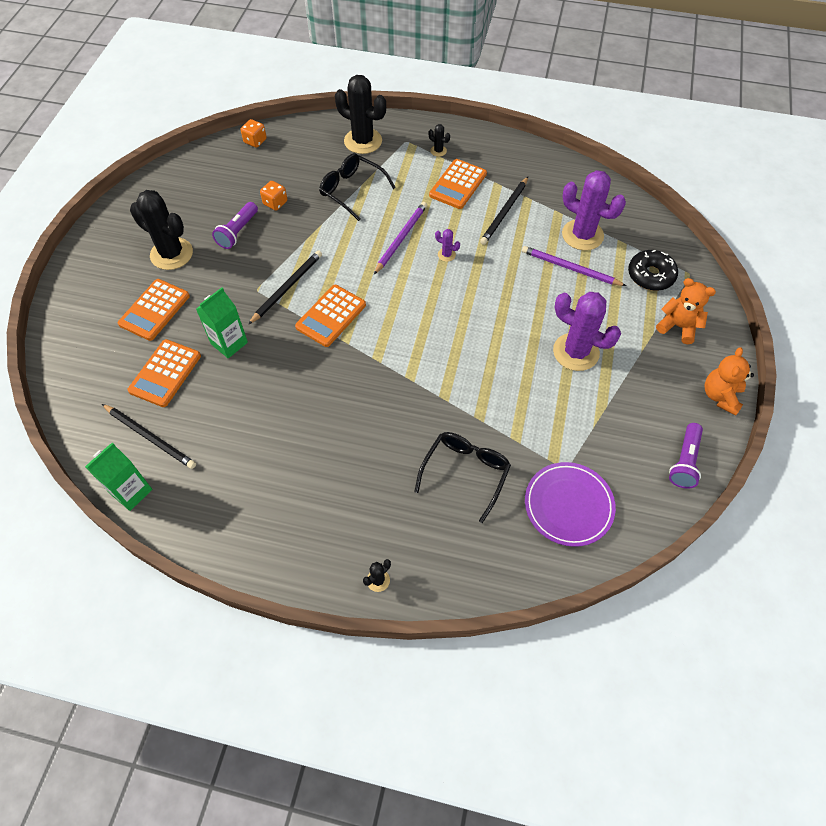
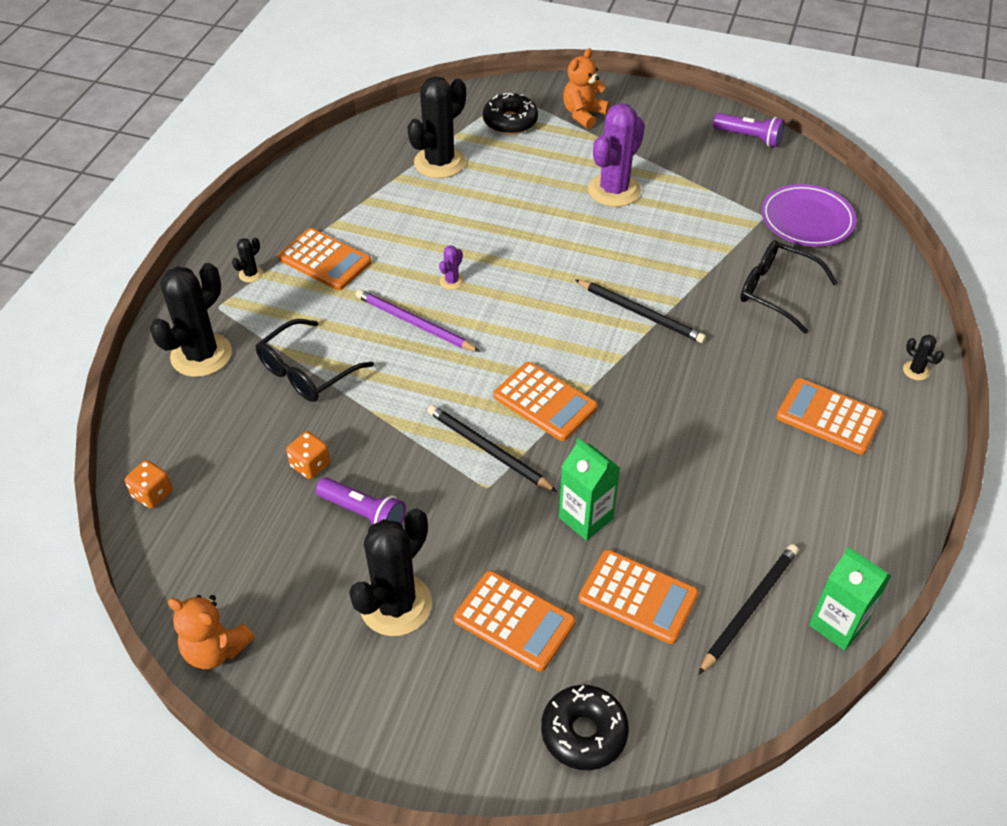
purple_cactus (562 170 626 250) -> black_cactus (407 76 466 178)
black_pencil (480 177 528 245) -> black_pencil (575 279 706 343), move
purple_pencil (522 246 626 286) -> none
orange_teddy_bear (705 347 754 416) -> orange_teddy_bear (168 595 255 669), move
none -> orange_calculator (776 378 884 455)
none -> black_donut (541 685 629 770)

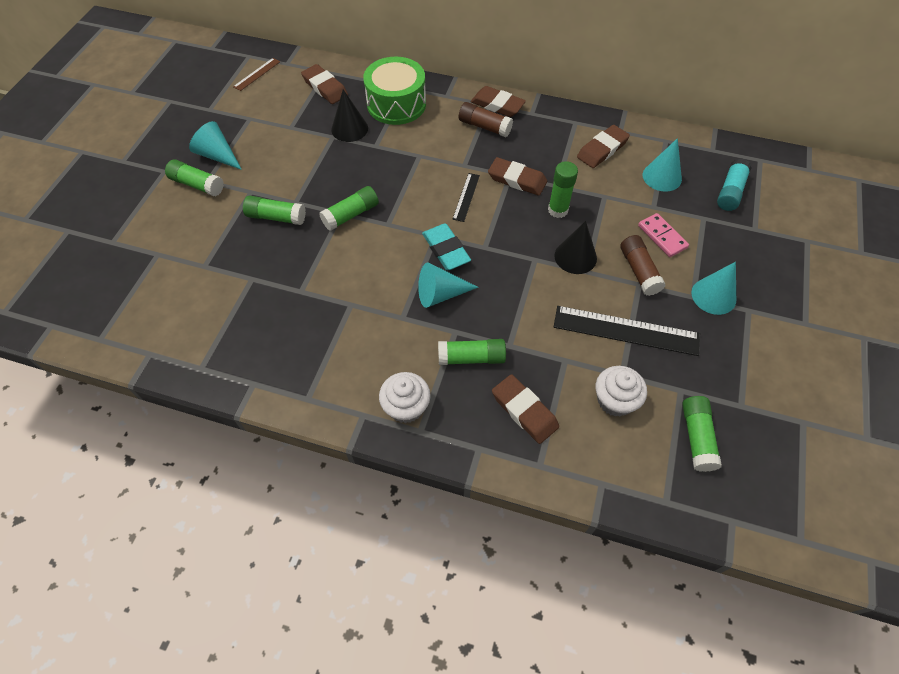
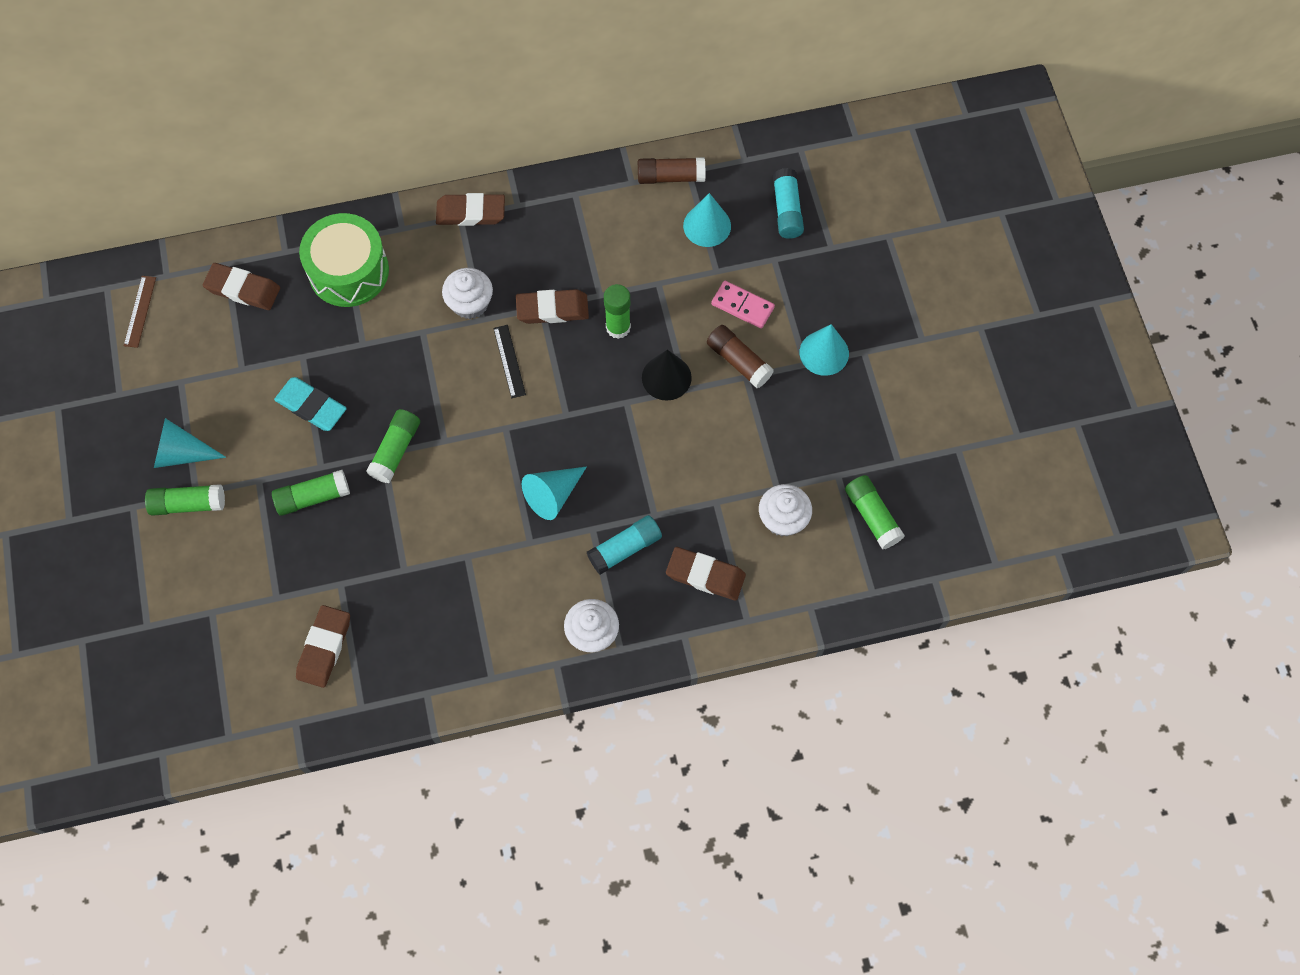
black_cone (331 89 368 142) -> none
brown_glue_stick (459 102 513 137) -> brown_glue_stick (638 157 706 184), move
brown_eraser (577 125 630 168) -> brown_eraser (296 605 350 688), move
turquoise_eraser (422 224 471 270) -> turquoise_eraser (274 377 347 431), move
black_ruler (554 306 700 356) -> none
green_glue_stick (438 339 506 365) -> turquoise_glue_stick (587 515 662 575)
none -> white_cupcake (442 268 493 319)

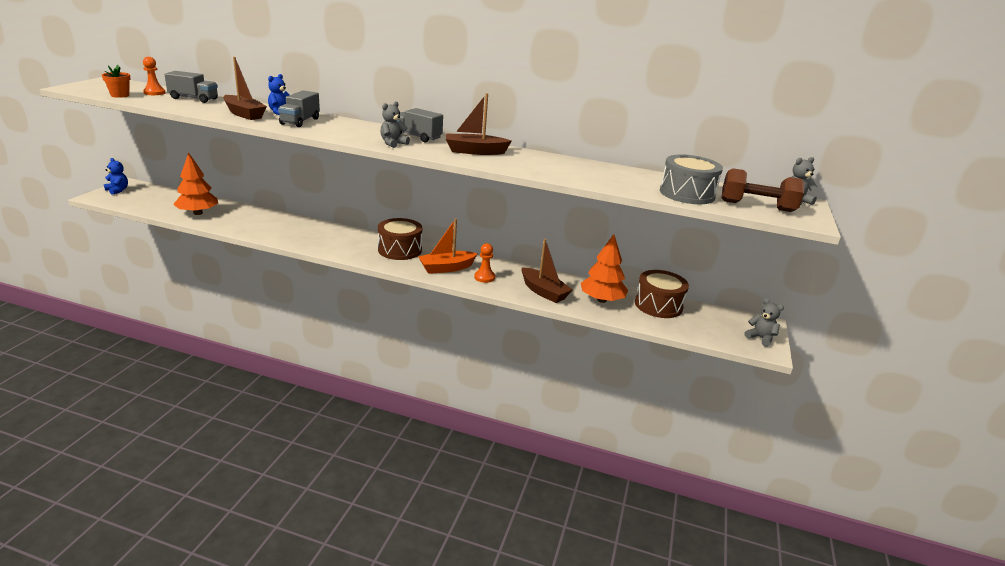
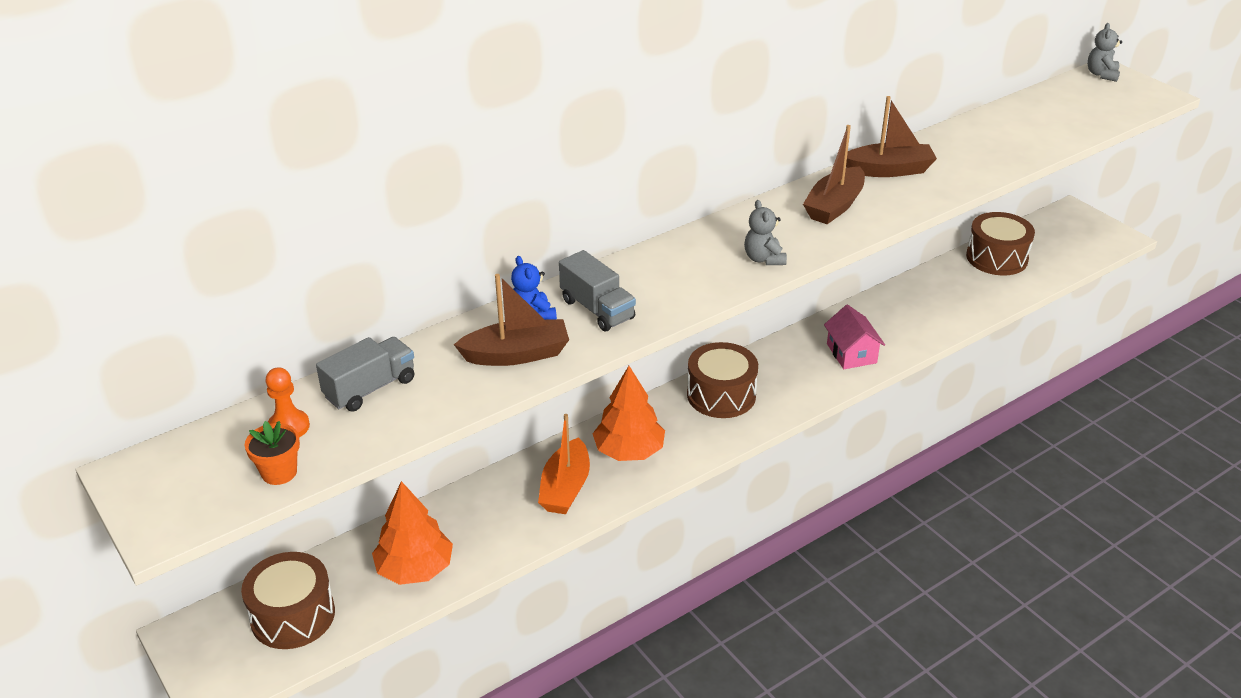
grey_truck (397 108 443 142) -> none
grey_drum (660 155 723 204) -> none
blue_teddy_bear (104 158 128 195) -> none
brown_dumbbell (721 168 804 212) -> none
orange_boat (418 218 478 274) -> orange_boat (538 414 590 514), move
orange_tree (581 234 628 303) -> orange_tree (593 366 665 461), move
brown_boat (522 239 573 303) -> brown_boat (846 96 937 177), move
orange_pawn (474 243 495 283) -> pink_house (824 305 885 369)
grey_teddy_bear (745 298 784 347) -> none
none -> brown_drum (241 552 335 649)

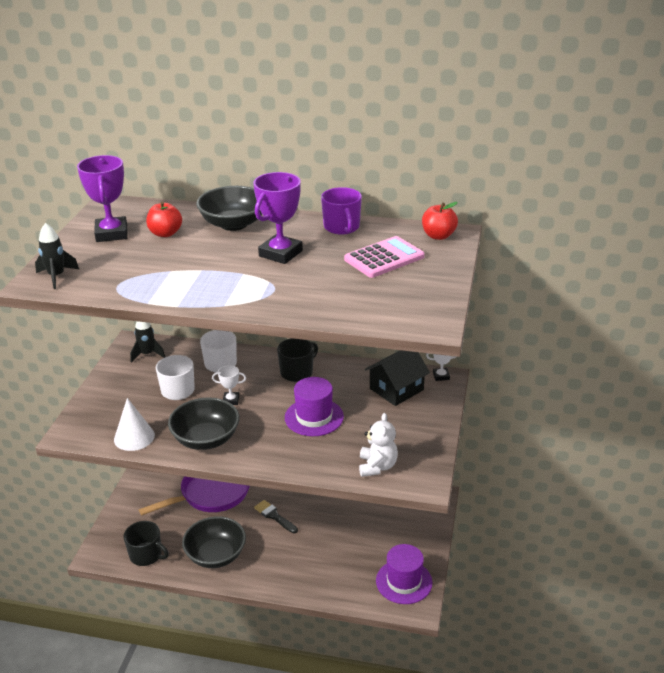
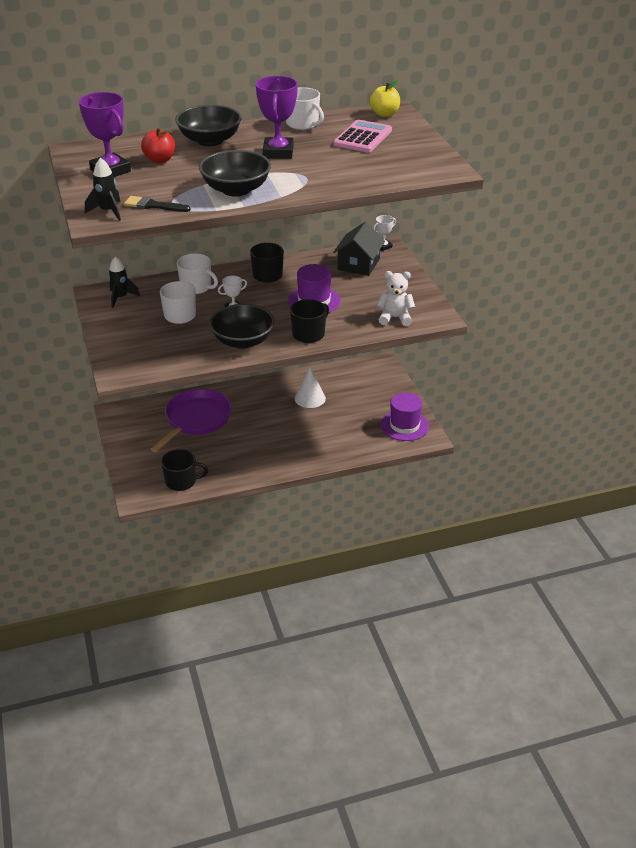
purple_mug (321 187 362 234) -> white_mug (286 87 324 130)
red_apple (422 202 458 240) -> yellow_apple (369 80 400 117)
white_cone (114 398 155 451) -> white_cone (295 367 326 408), move
white_teddy_bear (359 413 398 477) -> white_teddy_bear (377 271 415 326), 60 degrees counterclockwise
black_brush (254 500 298 533) -> black_brush (124 196 191 212), move
black_bowl (182 516 246 568) -> black_bowl (199 150 271 197), move
none -> black_mug (290 299 329 343)

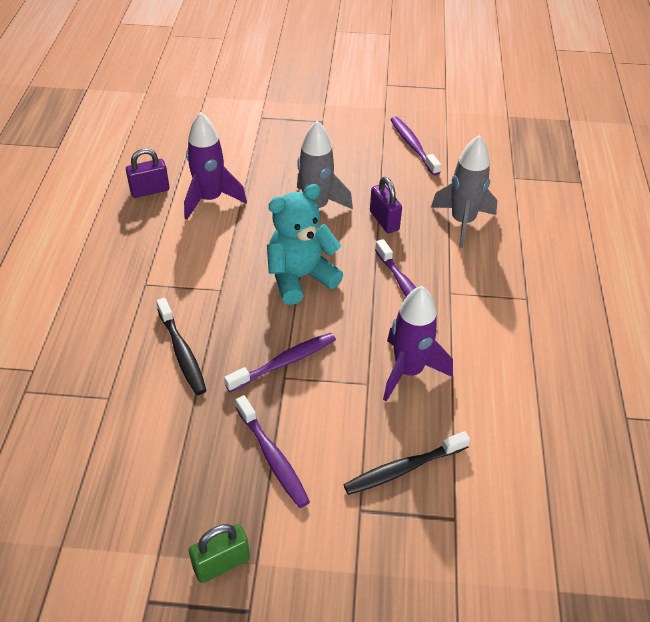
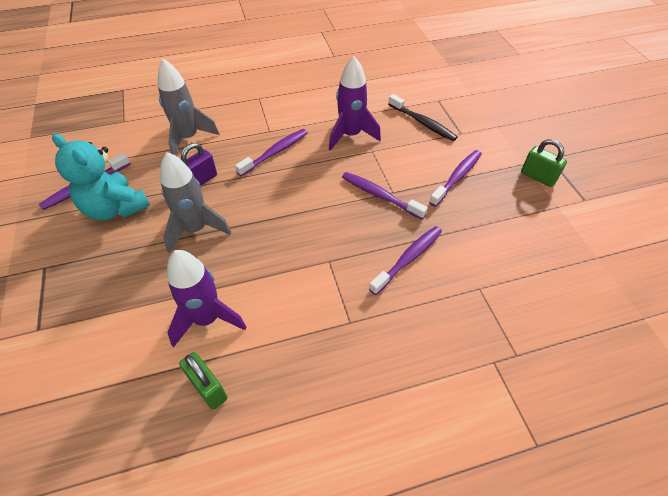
purple_padlock (126 148 170 198) -> green_padlock (179 352 227 410)
turquoise_teddy_bear (267 184 343 305) -> turquoise_teddy_bear (52 133 150 220), move
black_toothbrush (156 298 207 395) -> purple_toothbrush (369 226 442 295)

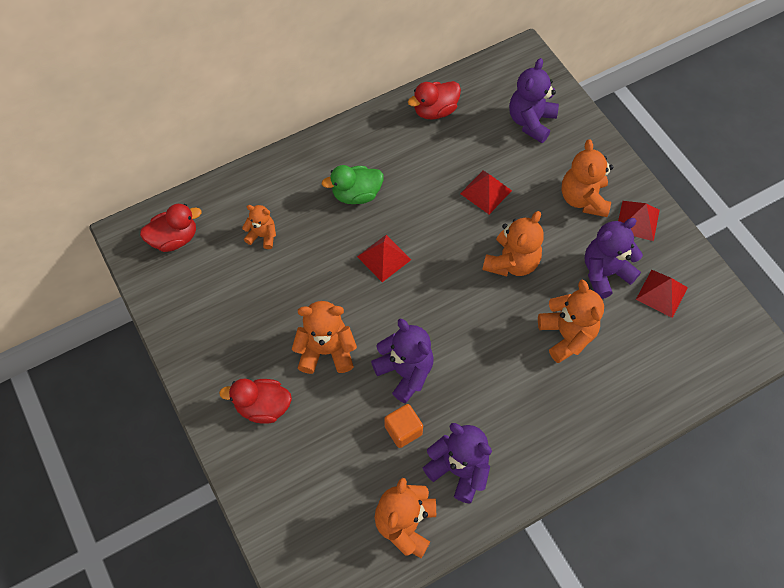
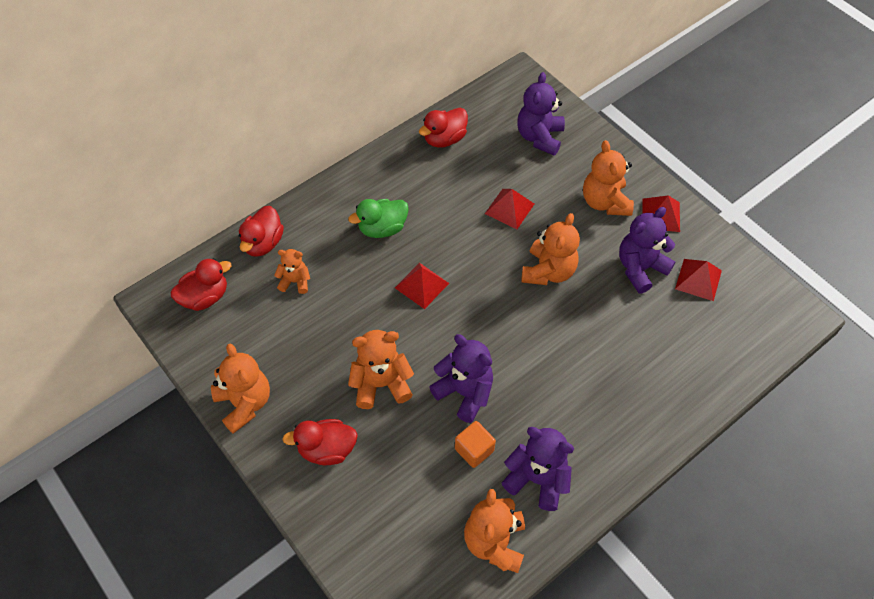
orange_teddy_bear (538 280 604 363) -> orange_teddy_bear (211 344 270 434), move
none -> red_duck (239 206 284 257)

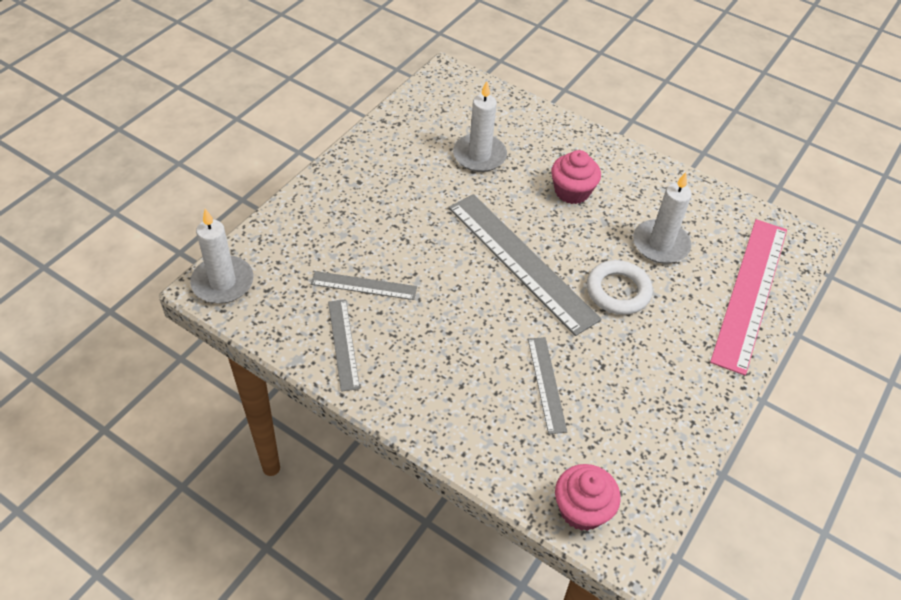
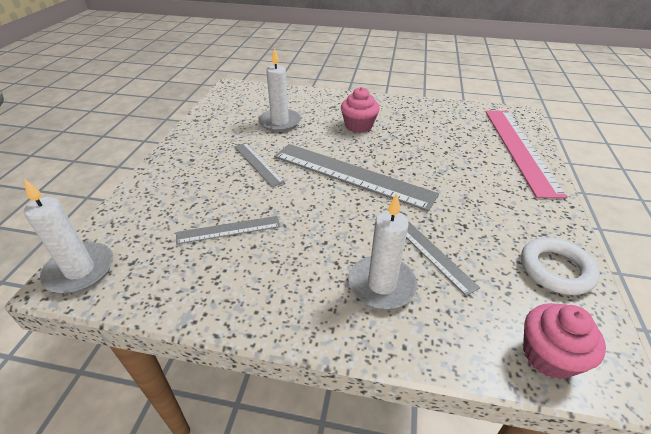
white_candle (633 172 692 264) -> white_candle (348 193 417 309), move
white_ring (587 260 653 315) -> white_ring (521 237 600 295), move
grey_ruler (328 299 360 392) -> grey_ruler (234 143 285 187), move

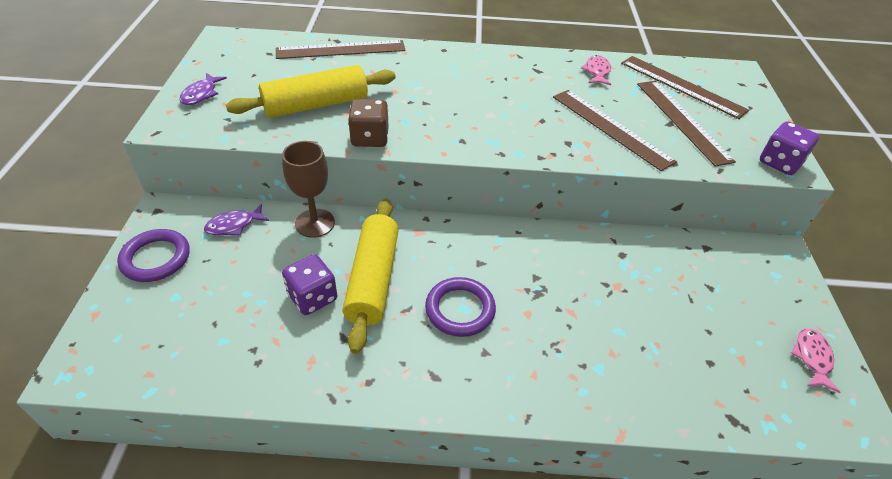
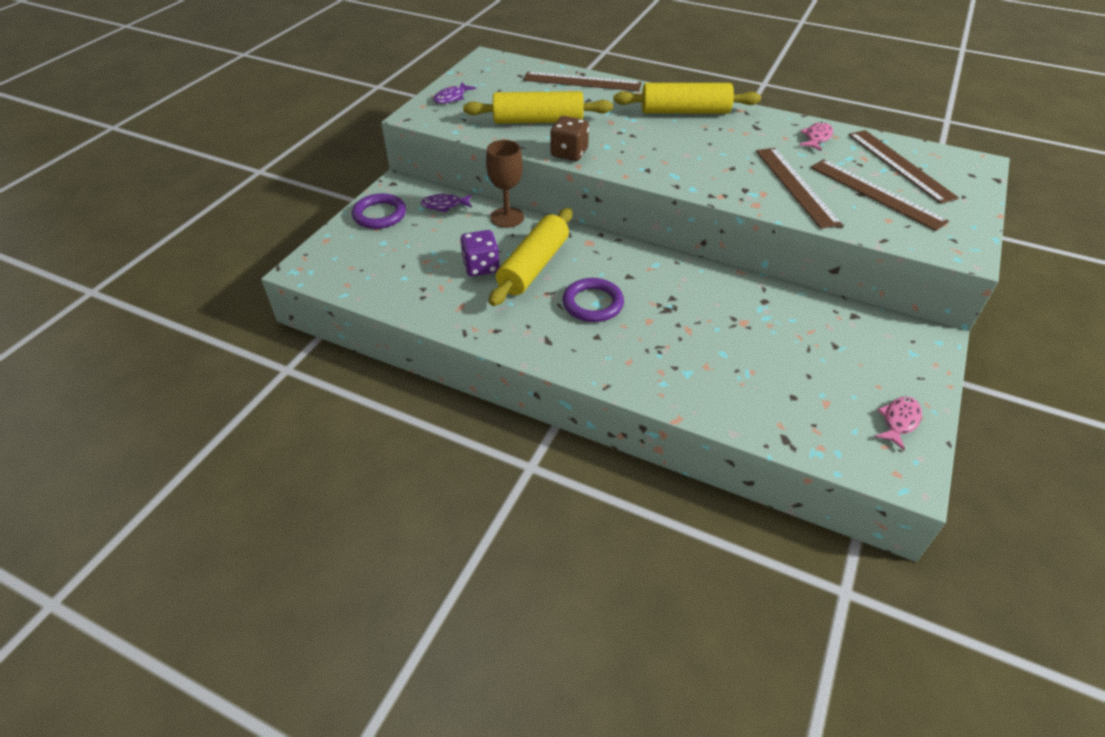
brown_ruler (637 81 736 167) -> brown_ruler (810 159 949 231), 45 degrees counterclockwise
purple_dice (760 121 819 175) -> none
none -> yellow_rolling_pin (614 83 761 114)

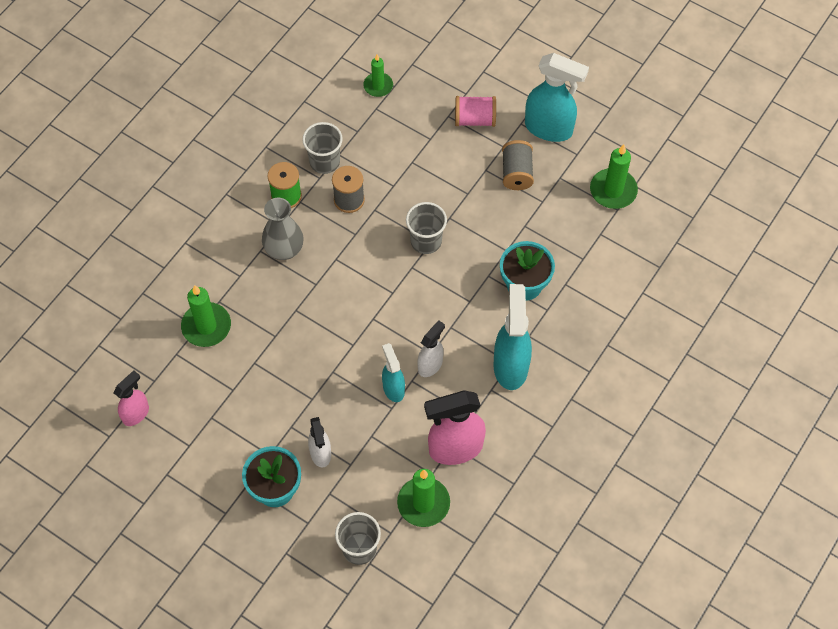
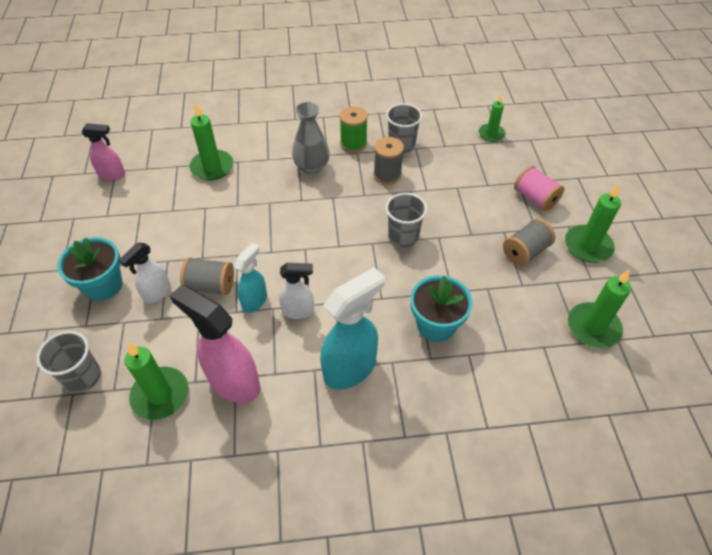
turquoise_spray_bottle (525 53 589 142) -> green_candle (565 184 621 262)
none -> grey_spool (180 257 234 295)

